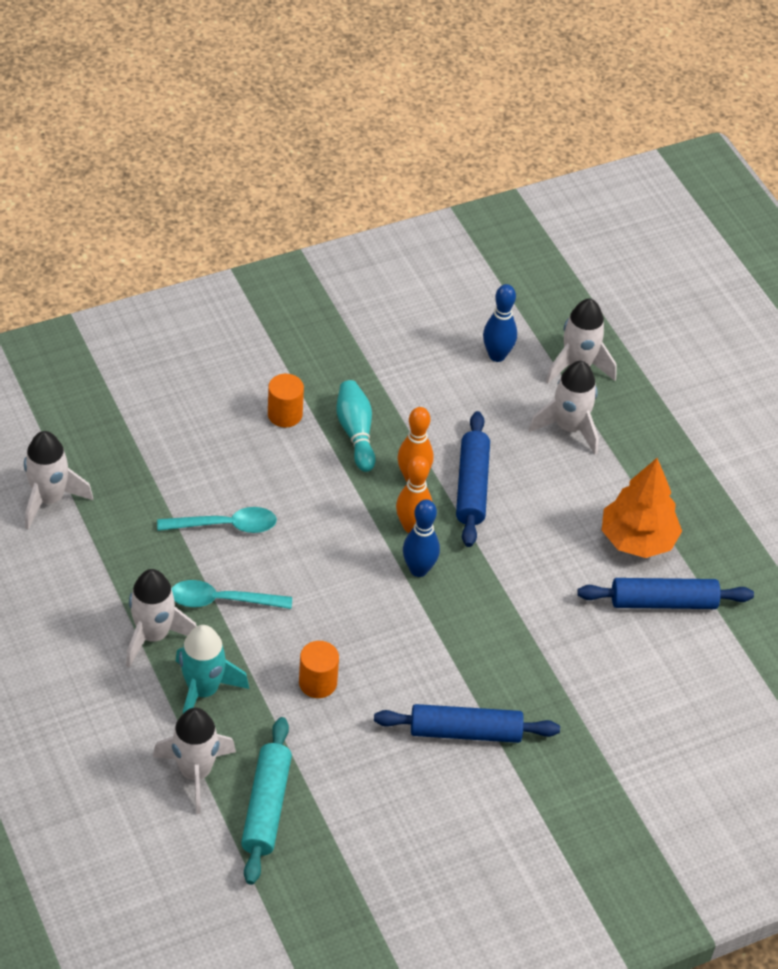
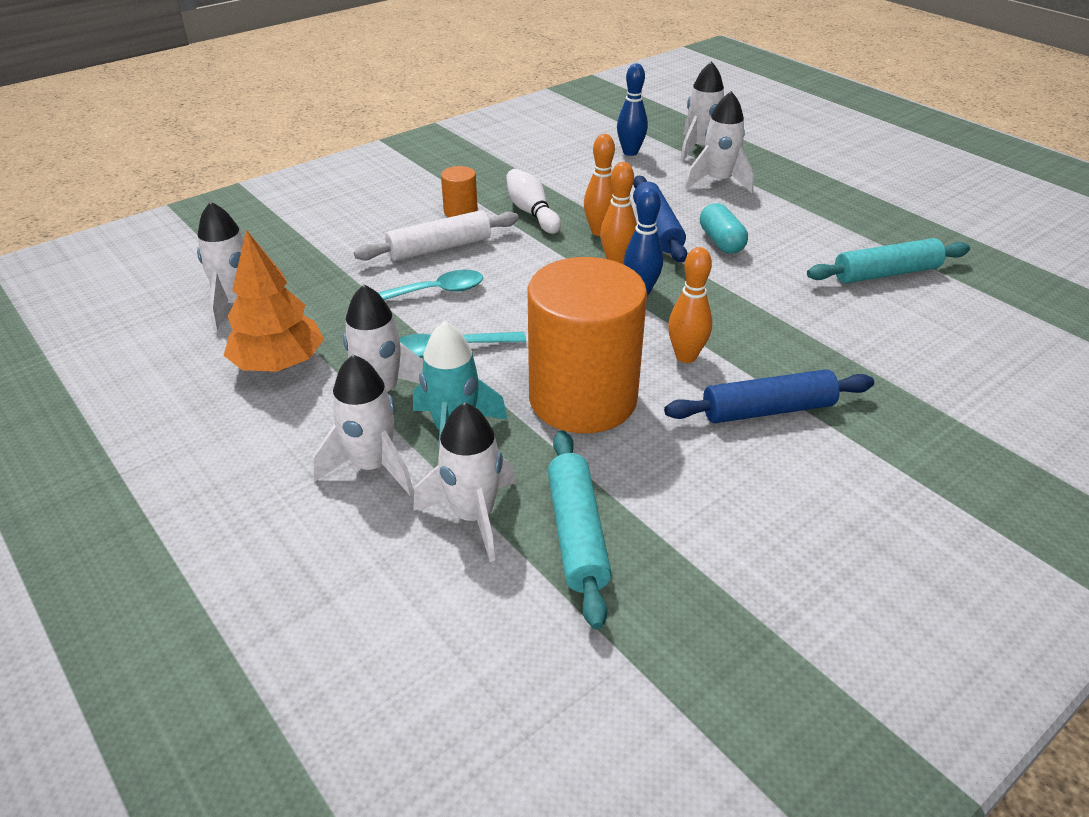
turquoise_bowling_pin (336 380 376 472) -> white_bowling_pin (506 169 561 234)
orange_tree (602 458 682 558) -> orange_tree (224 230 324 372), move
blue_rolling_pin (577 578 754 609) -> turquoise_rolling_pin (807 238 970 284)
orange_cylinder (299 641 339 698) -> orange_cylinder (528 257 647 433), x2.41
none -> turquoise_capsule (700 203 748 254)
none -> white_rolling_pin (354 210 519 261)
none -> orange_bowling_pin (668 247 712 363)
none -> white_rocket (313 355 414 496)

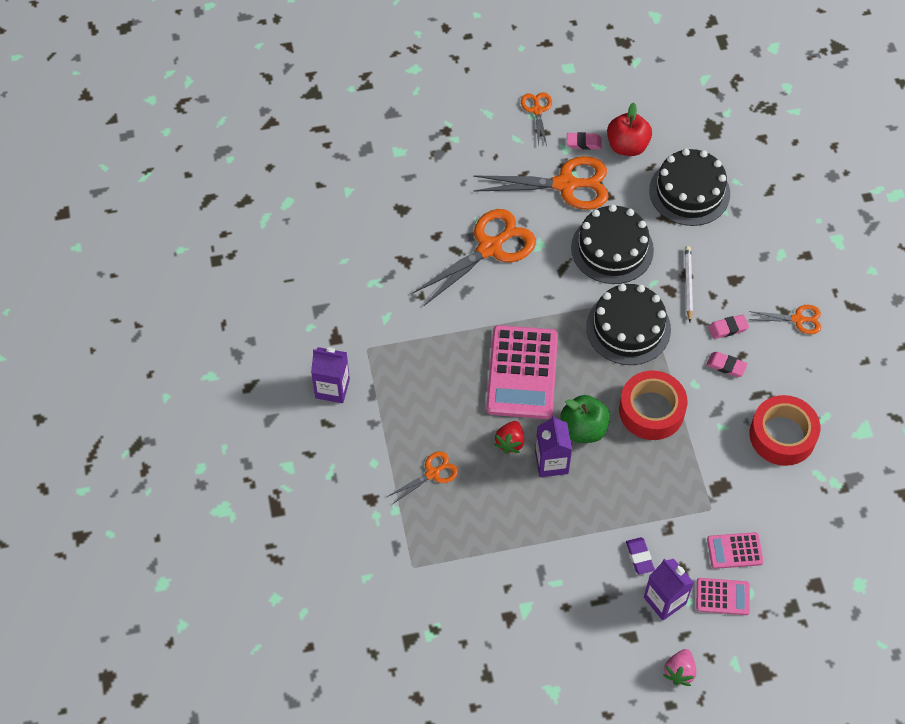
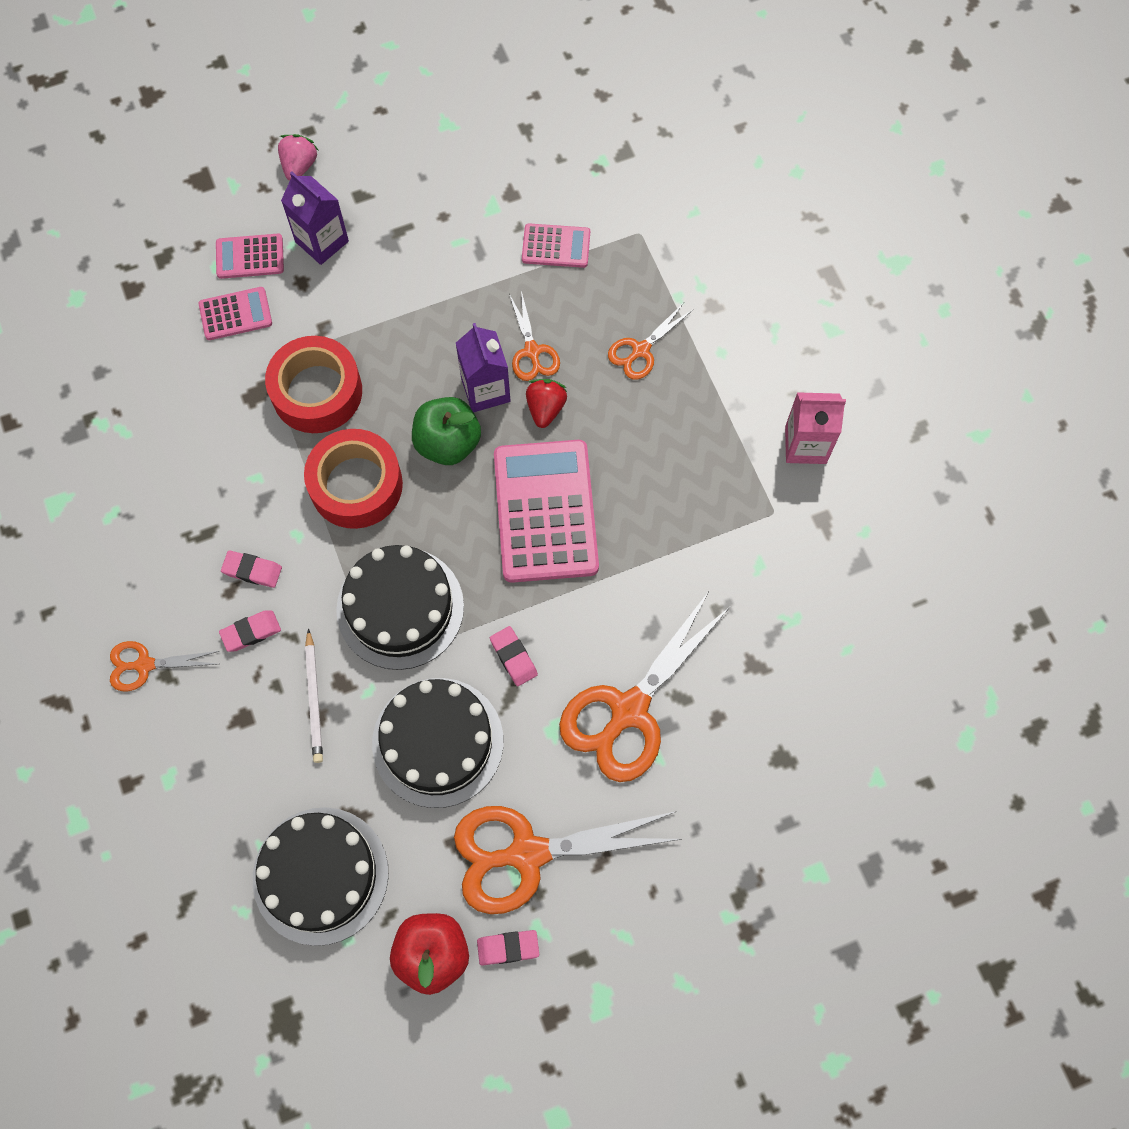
orange_scissors (521 92 552 147) -> orange_scissors (509 291 560 381), move
purple_carton (311 347 350 403) -> pink_carton (785 392 846 464)
red_tape (749 395 820 466) -> red_tape (265 336 362 433), move
purple_eraser (626 537 655 575) -> none
none -> pink_calculator (522 223 590 268)
none -> pink_eraser (490 626 538 686)

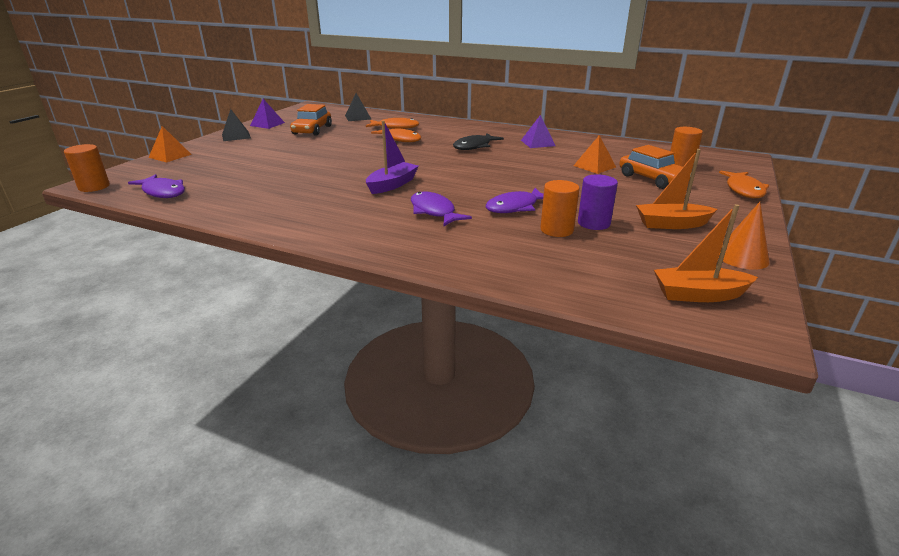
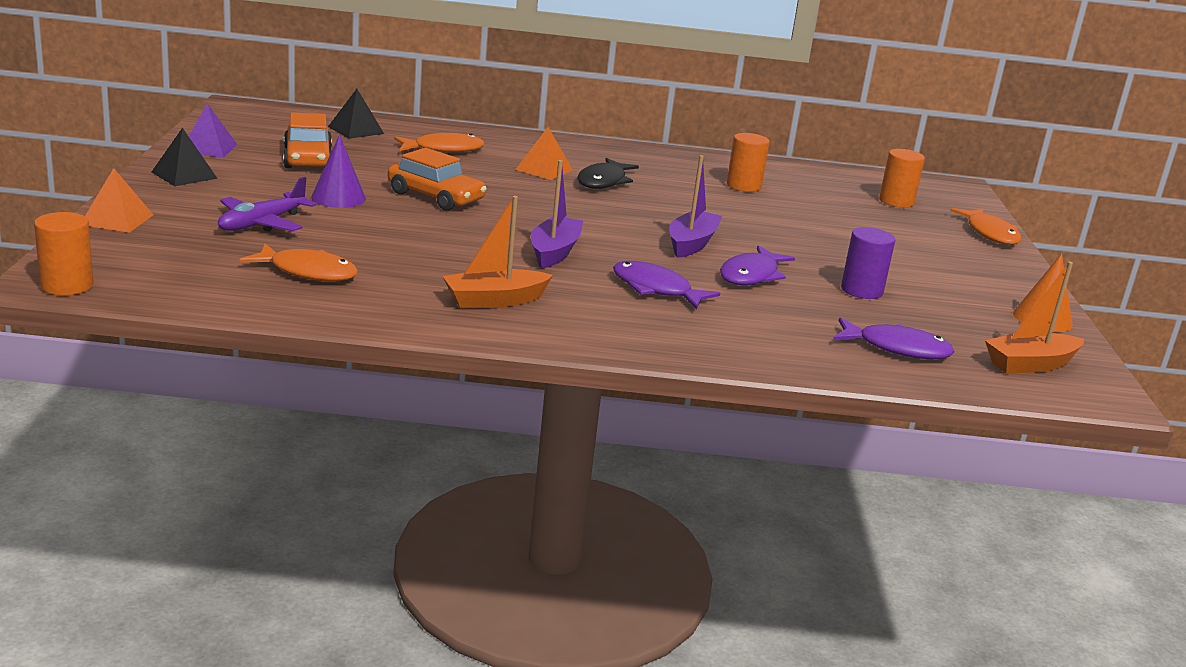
purple_pyramid (521 115 555 148) -> none
orange_fish (371 129 421 142) -> orange_fish (240 244 358 281), move
orange_pyramid (573 135 616 174) -> orange_pyramid (515 127 573 180), move
orange_car (619 145 692 189) -> orange_car (388 148 487 211), move
orange_boat (636 149 717 229) -> orange_boat (443 196 553 308), move
purple_fish (128 174 185 198) -> purple_fish (833 318 955 359), move
orange_cylinder (540 180 579 237) -> orange_cylinder (727 133 769 192), move
none -> purple_cone (311 135 366 208)
none -> purple_boat (669 155 722 258)
none -> purple_plane (218 177 317 232)

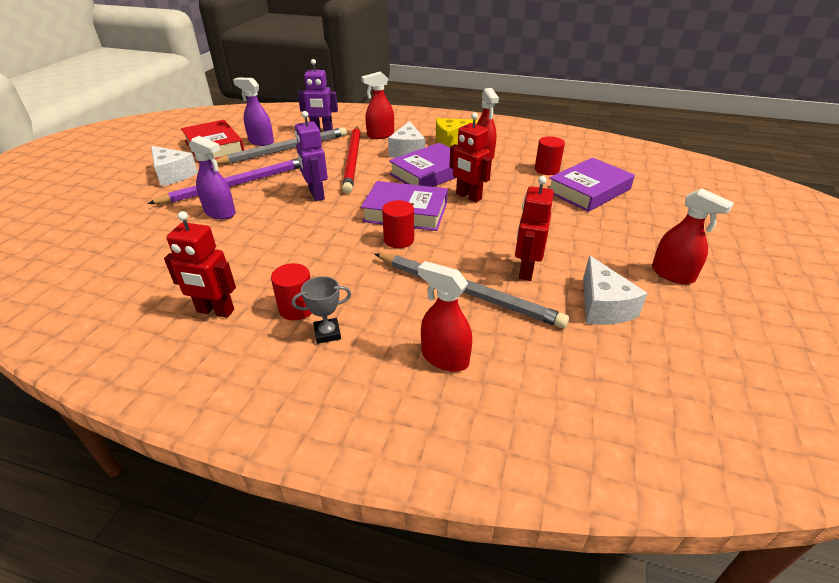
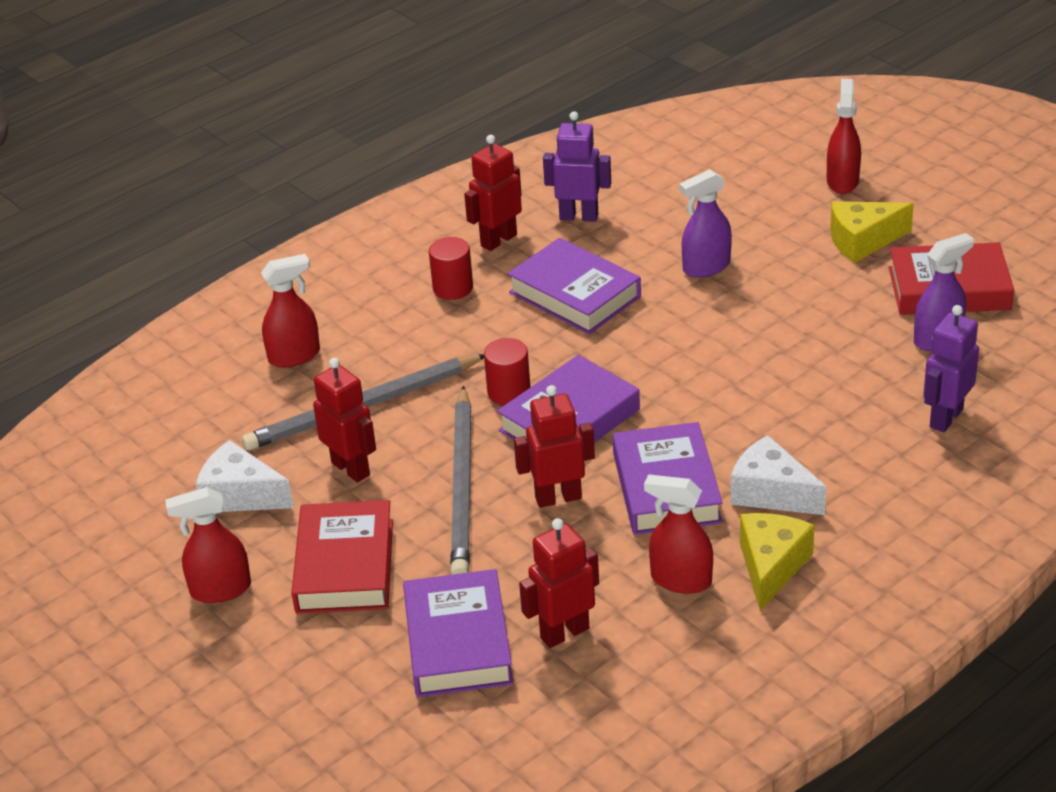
red_spray_bottle (361 72 394 139) -> red_spray_bottle (827 79 861 194), move
purple_robot (295 111 328 201) -> purple_robot (543 111 611 222), move
red_pencil (342 126 361 194) -> none
grey_pencil (216 127 347 164) -> grey_pencil (450 386 472 575), move
red_cylinder (535 136 565 175) -> red_robot (519 518 599 648)
white_cheese (151 146 198 186) -> yellow_cheese (830 201 914 263)
purple_pencil (148 158 300 204) -> none
grey_trophy (292 276 351 344) -> none
none -> purple_book (507 238 641 334)
none -> red_book (291 500 393 614)

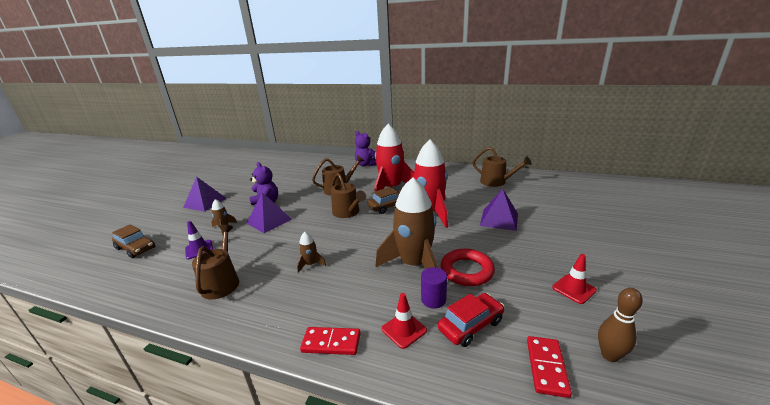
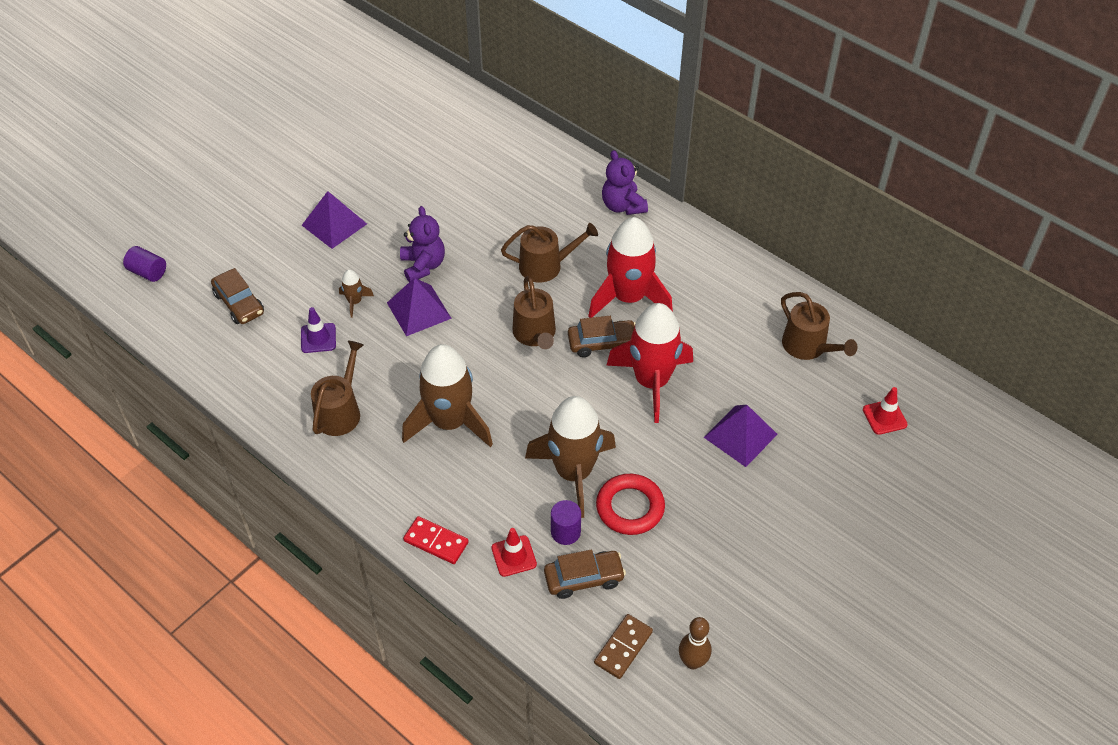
brown_rocket (297 232 326 273) -> brown_rocket (402 344 493 447), x2.37
red_traffic_cone (552 254 597 304) -> red_traffic_cone (863 387 908 435), move
red_car (438 293 504 347) -> brown_car (544 550 626 599)
red_domino (527 336 572 398) -> brown_domino (594 614 653 679)
none -> purple_cylinder (123 246 166 282)

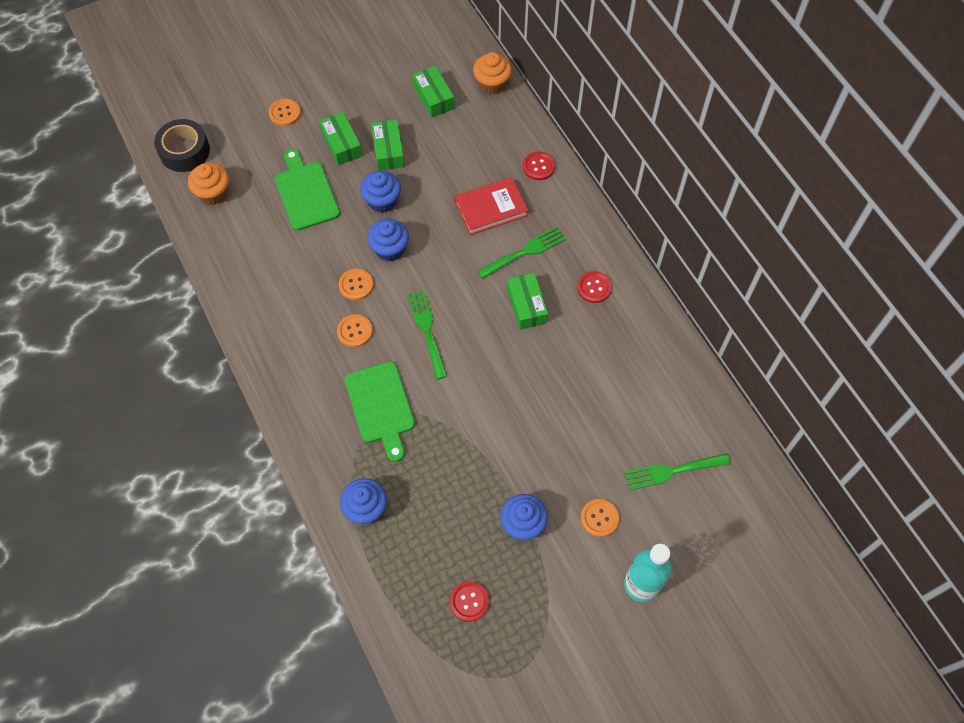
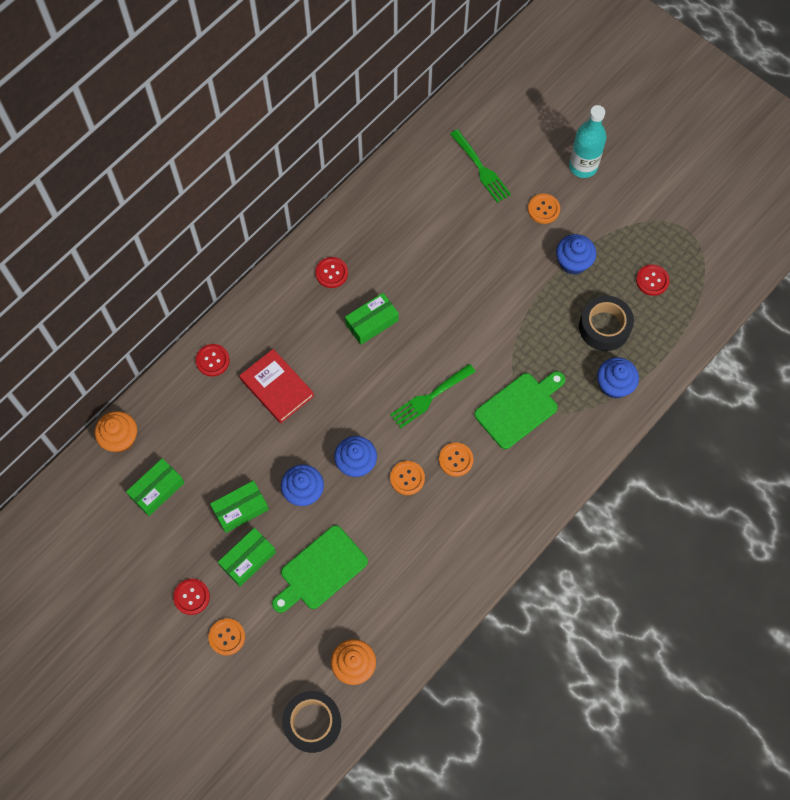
green_fork (477 226 566 279) -> none
none -> black_tape (579 295 634 351)
none -> red_button (173 579 210 615)

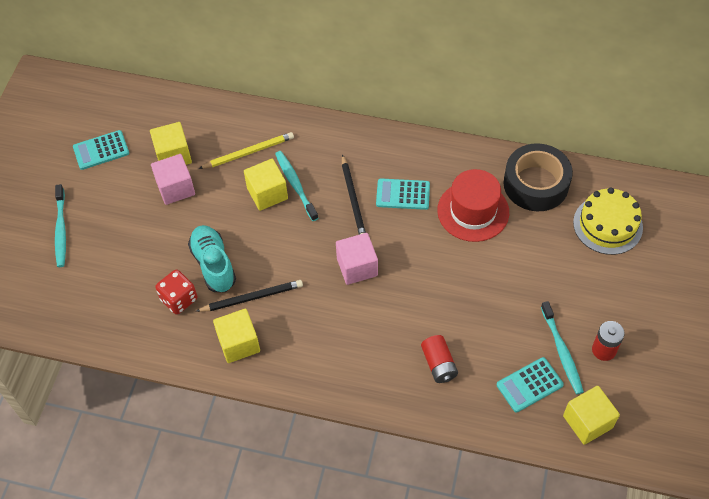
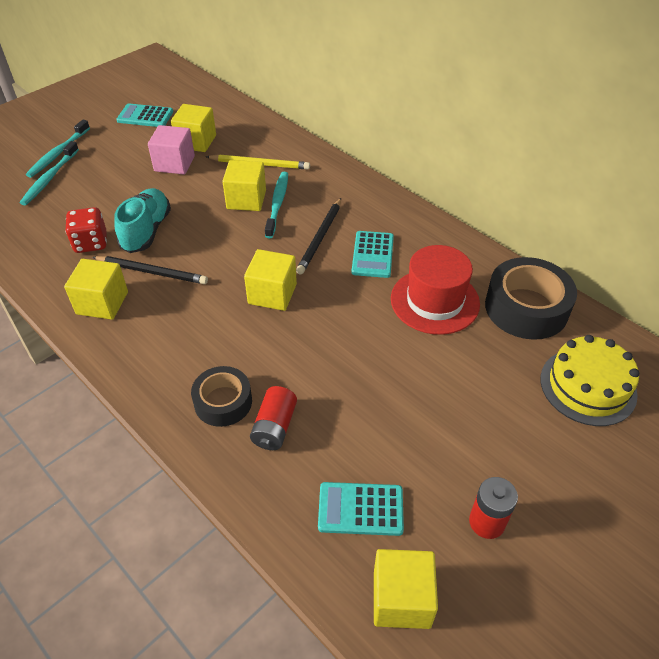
turquoise_calculator (376 178 430 210) -> turquoise_calculator (351 231 394 278), 120 degrees counterclockwise
pink_cube (336 233 378 285) -> yellow_cube (244 249 297 311)
turquoise_toothbrush (541 301 584 394) -> turquoise_toothbrush (20 141 79 205), move
none -> black_tape (191 366 252 427)

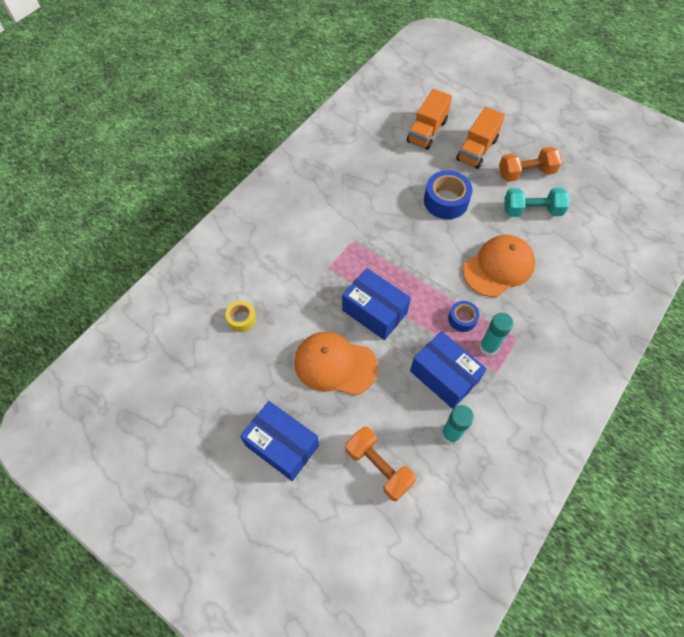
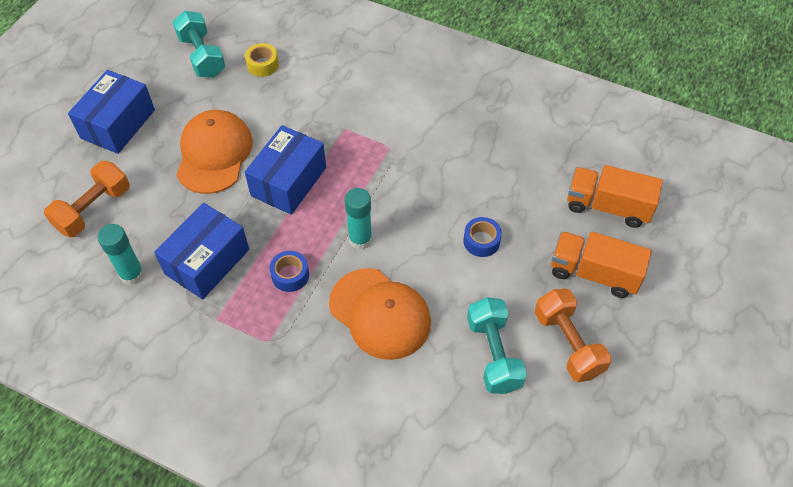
blue_tape (424 170 473 219) -> blue_tape (463 217 502 257), x0.57
turquoise_glue_stick (479 313 513 356) -> turquoise_glue_stick (345 188 372 250), move
none -> turquoise_dumbbell (173 11 225 78)

